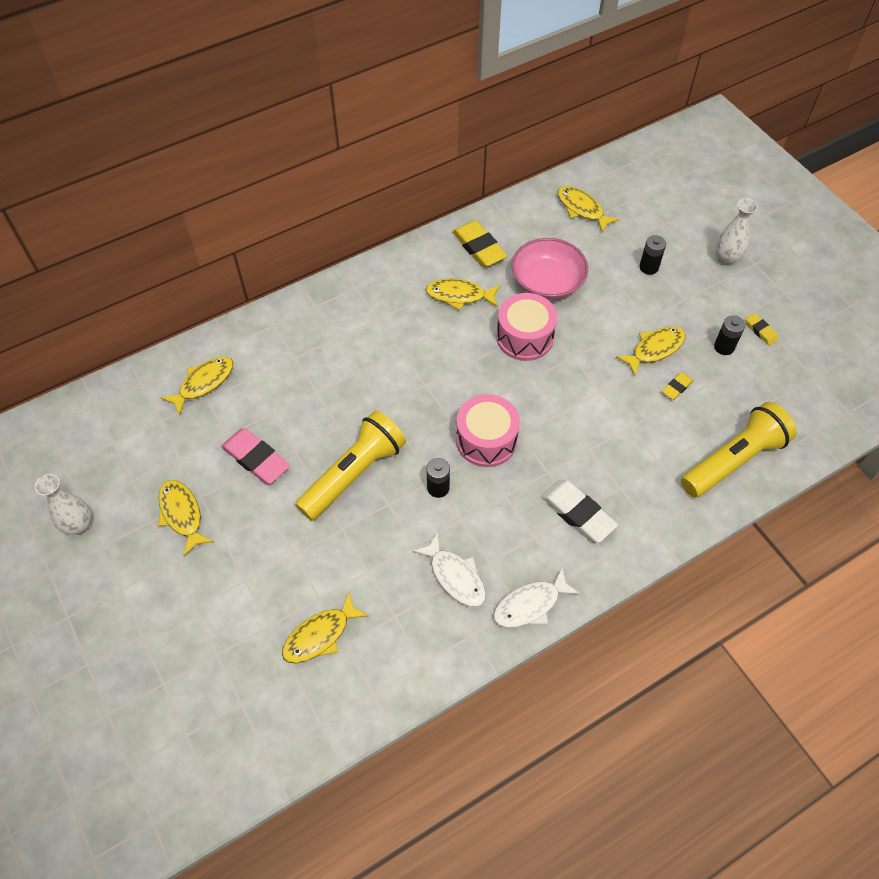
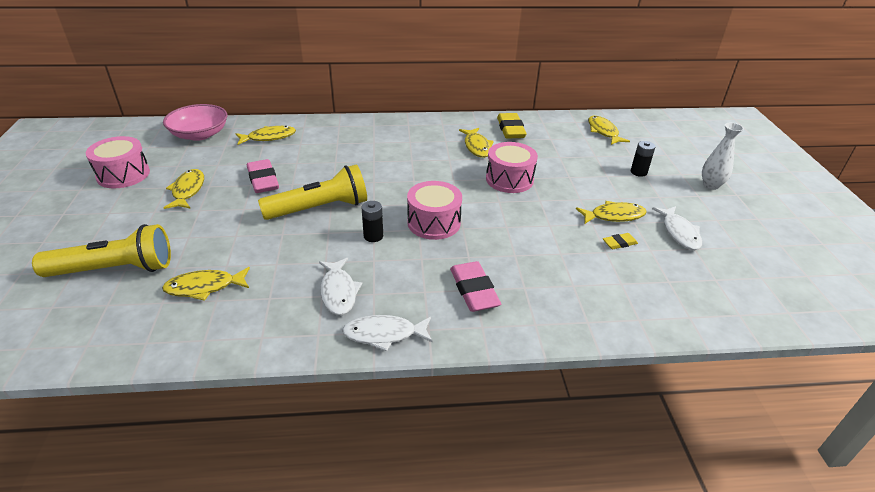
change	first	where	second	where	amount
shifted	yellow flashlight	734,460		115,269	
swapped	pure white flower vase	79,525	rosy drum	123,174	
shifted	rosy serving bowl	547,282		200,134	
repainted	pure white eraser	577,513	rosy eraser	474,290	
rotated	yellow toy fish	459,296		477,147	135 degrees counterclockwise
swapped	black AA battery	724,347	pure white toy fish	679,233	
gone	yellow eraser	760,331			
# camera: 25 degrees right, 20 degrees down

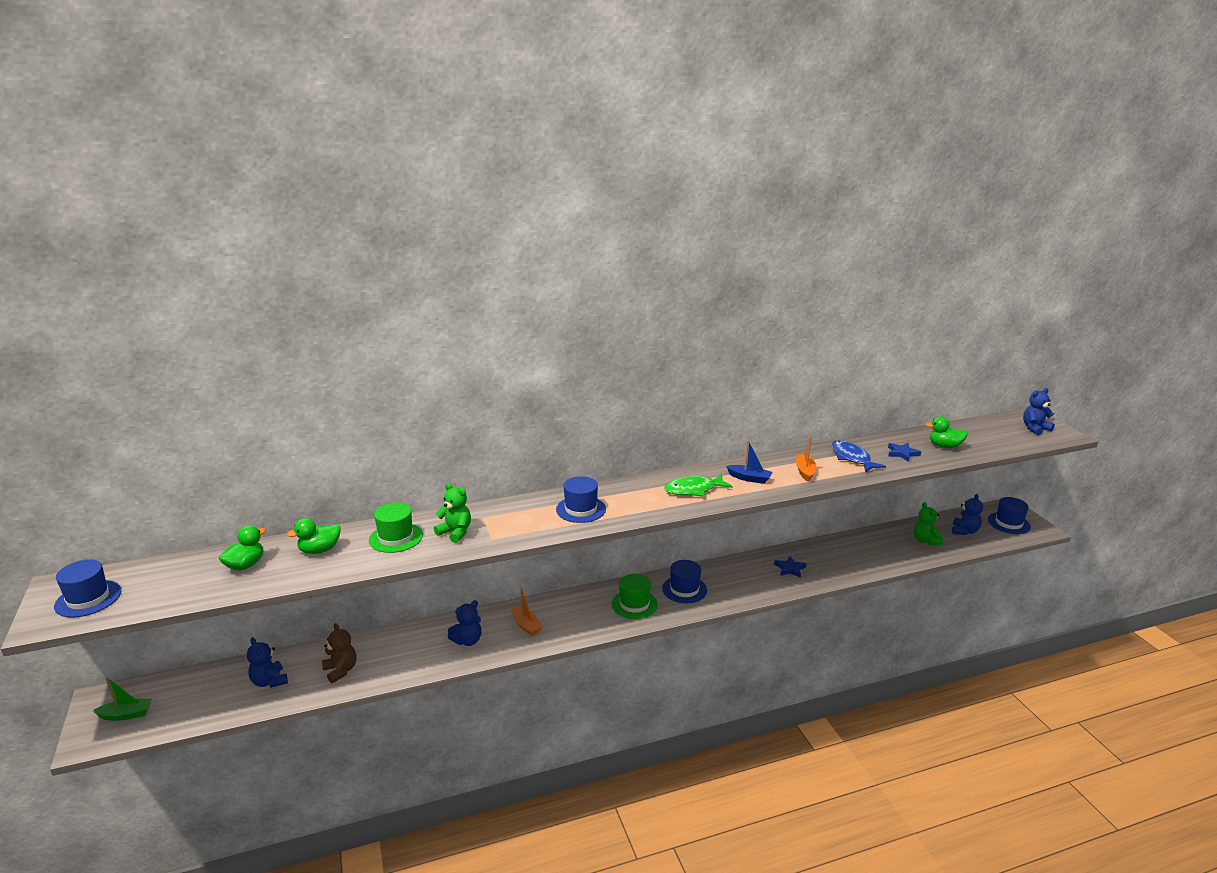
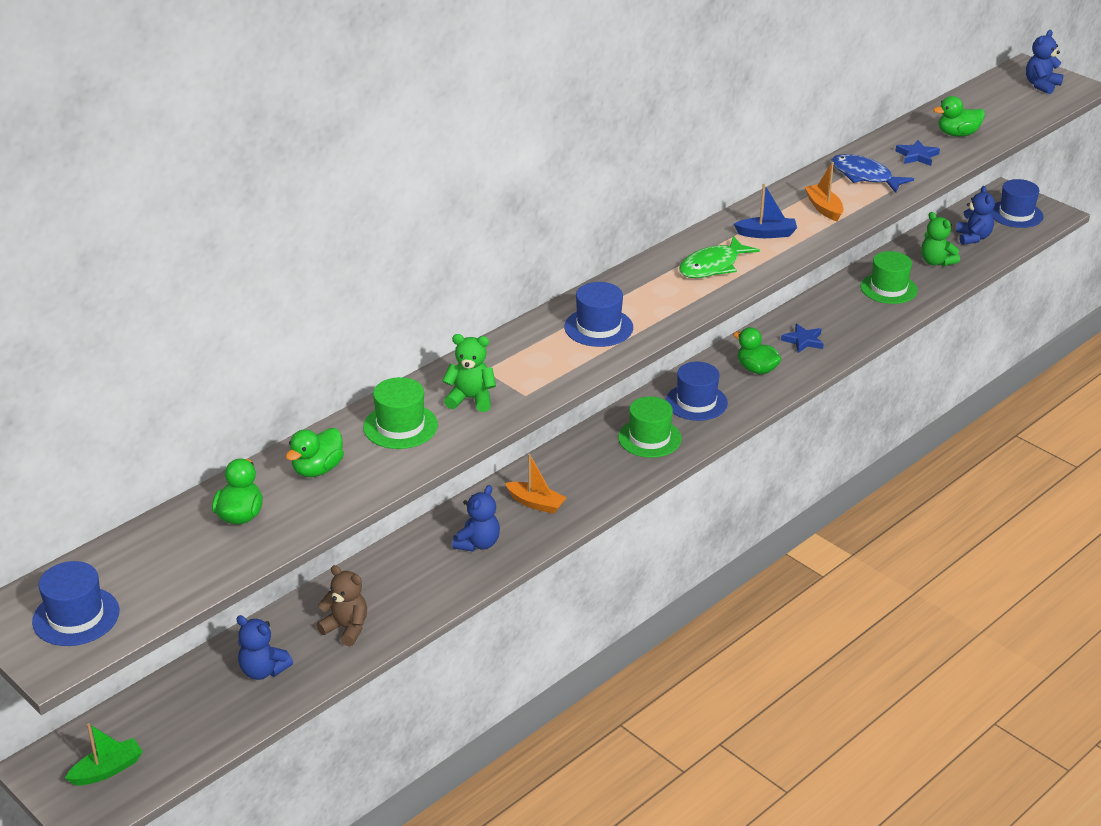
change	first	where	second	where	amount
new			green rubber duck	756,369	
new			green tall hat	888,288	
# camera: 25 degrees left, 10 degrees up

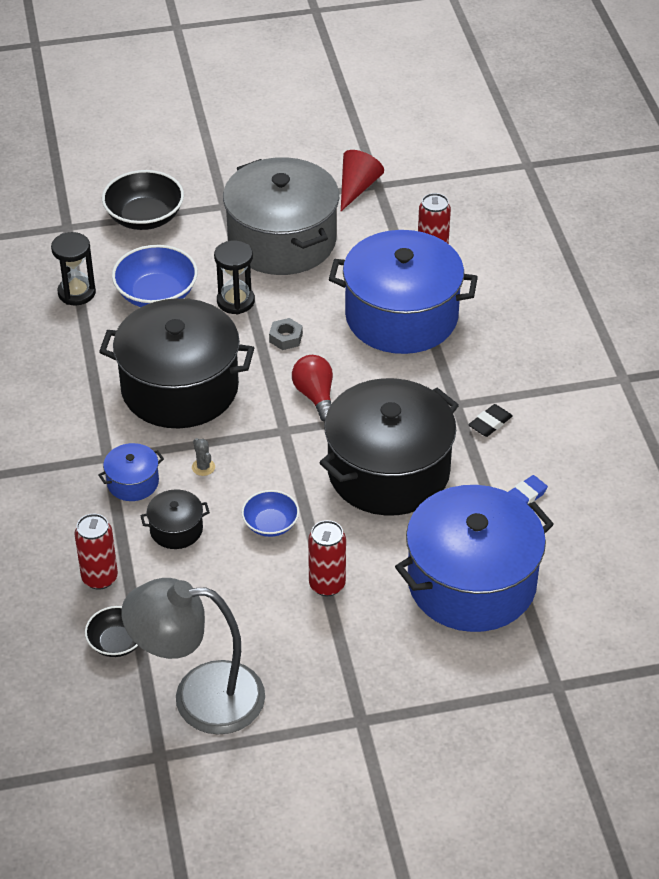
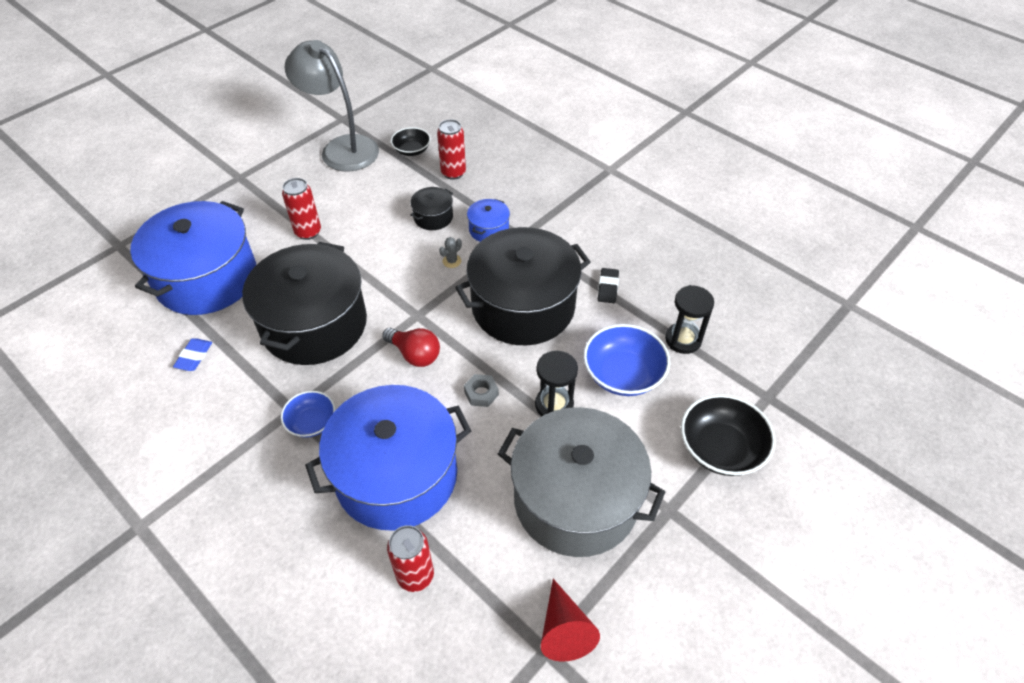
change	first	where	second	where	amount
shifted	royal blue serving bowl	270,524		311,422	
rotated	grey desk lamp	199,697		342,148	105 degrees counterclockwise
rotated	grey cactus	203,467		452,261	75 degrees counterclockwise
shifted	black eraser	490,423		608,288	
# camera: 145 degrees right, 5 degrees up

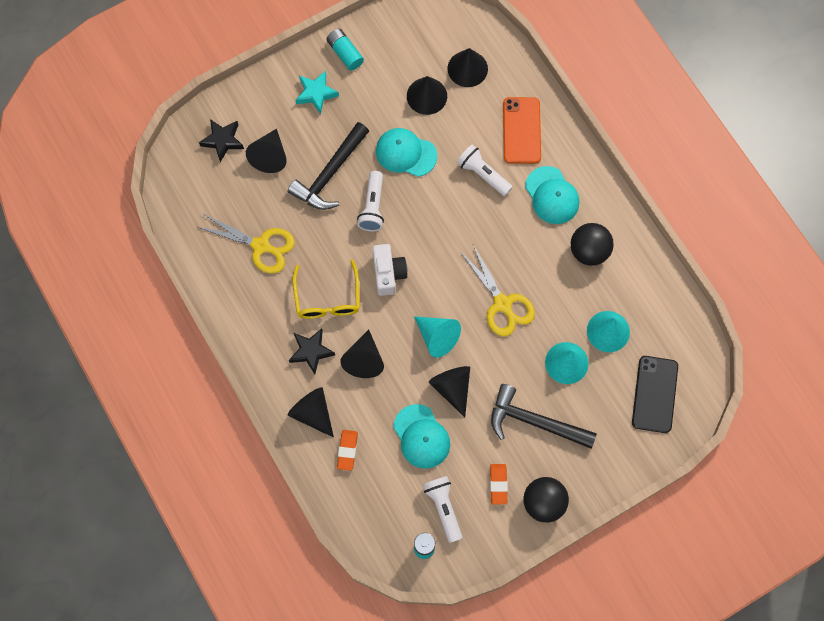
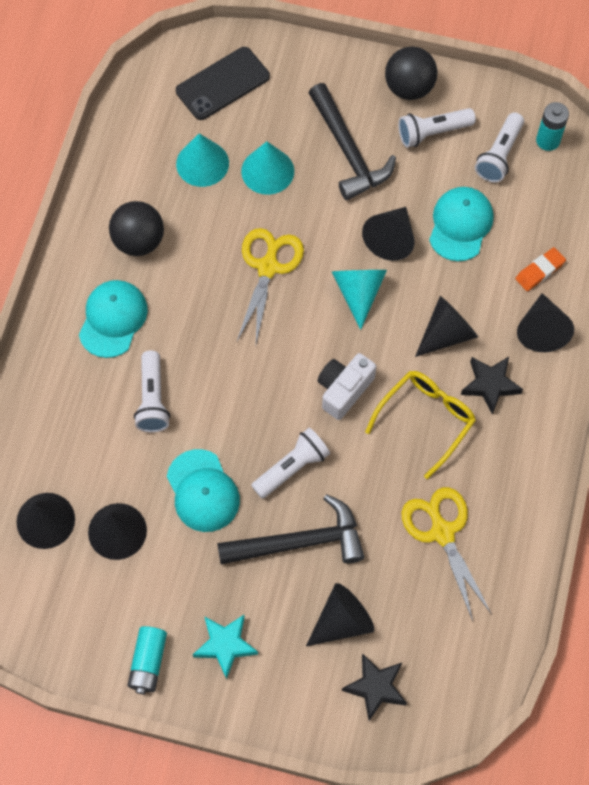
change	first	where	second	where	amount
swapped	orange eraser	498,484	pure white flashlight	432,132	
gone	orange mobile phone	522,130			
# camera: 135 degrees left, 5 degrees down

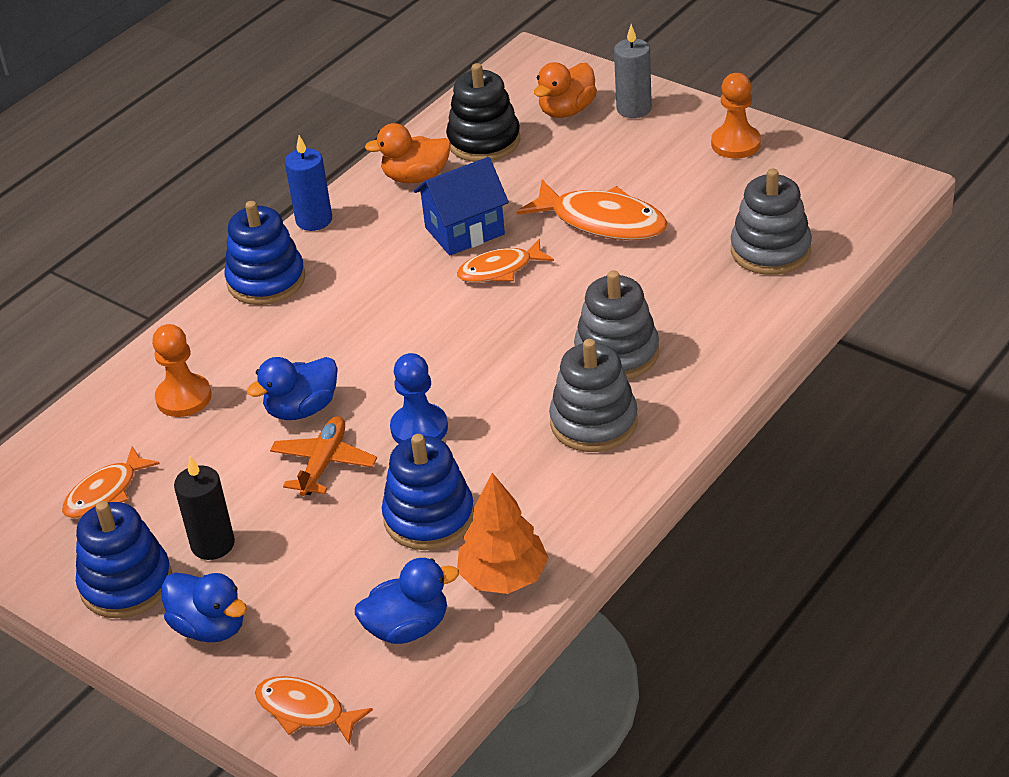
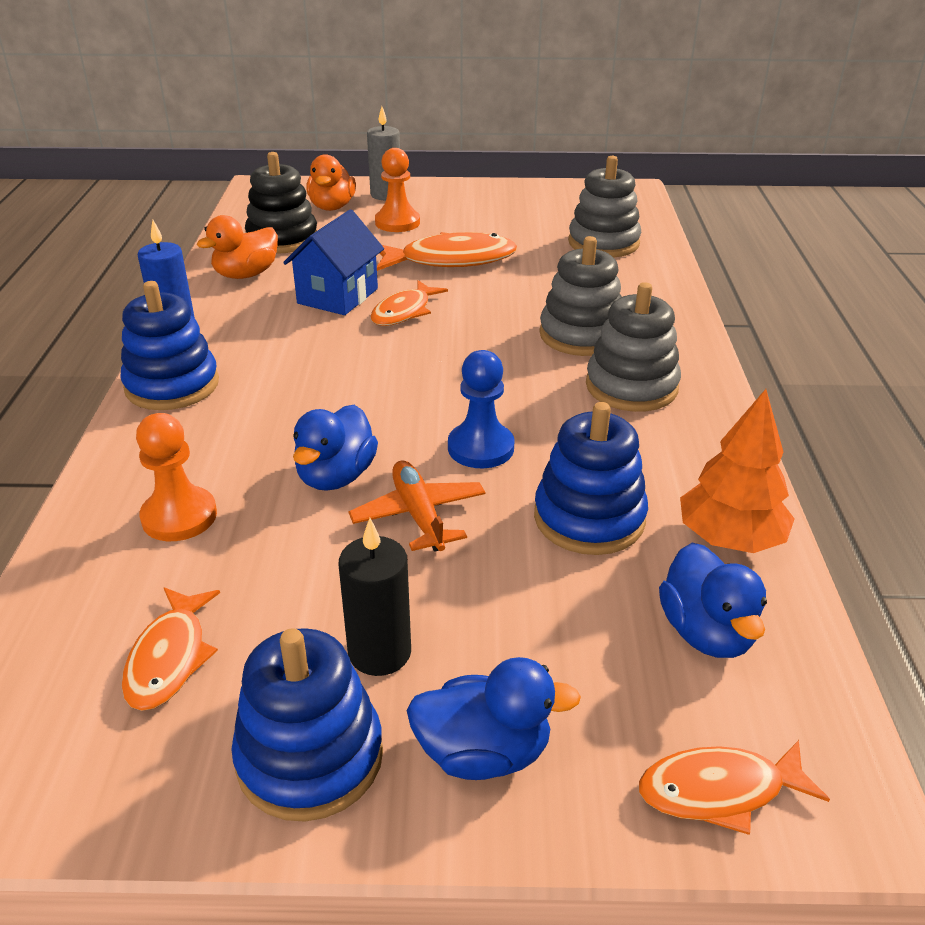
change	first	where	second	where	amount
shifted	orange game pawn	736,144		397,223	
rotated	royal blue rubber duck	408,628		706,632	135 degrees clockwise
# camera: 40 degrees left, 5 degrees down

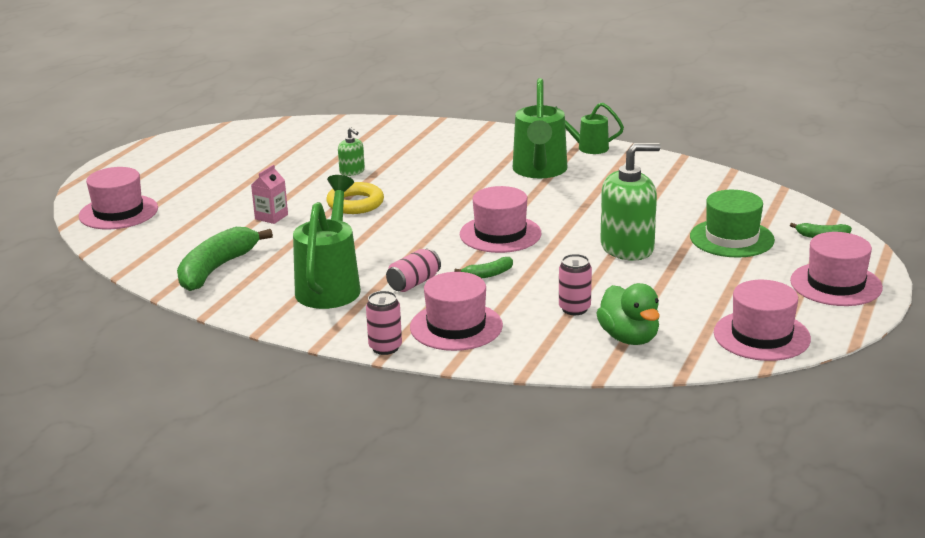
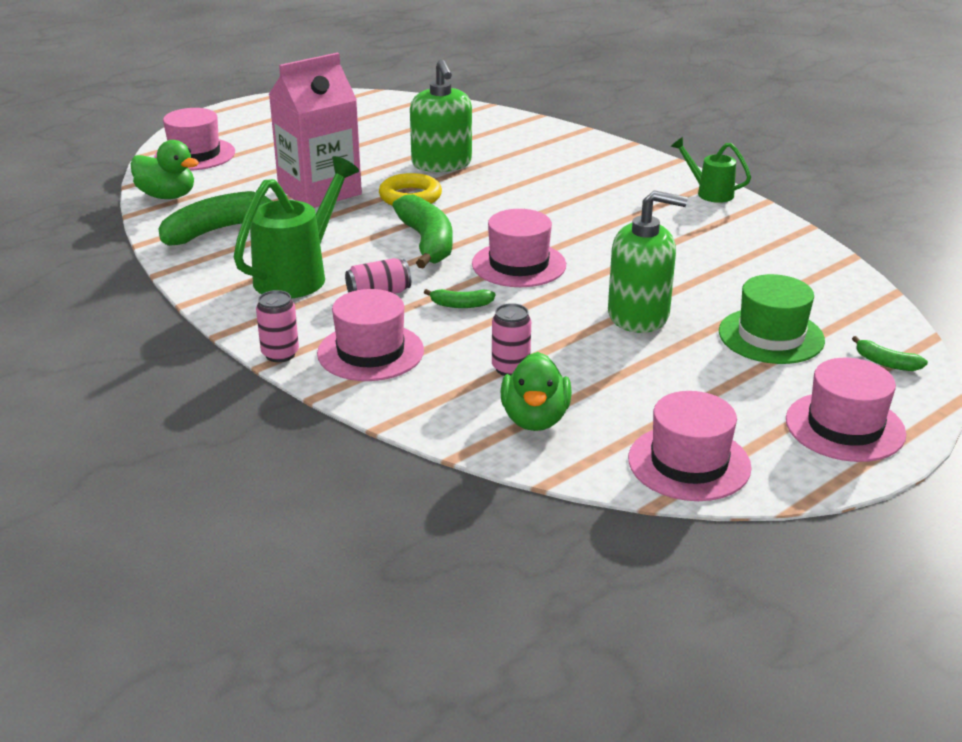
change	first	where	second	where	amount
new			green rubber duck	167,196	
scaled	rosy juice carton	271,217		319,191	x2.42
new			green toy banana	427,242	
scaled	green soap pump	352,171		441,163	x2.06
gone	green watering pot	539,171			
# camera: 25 degrees right, 5 degrees up

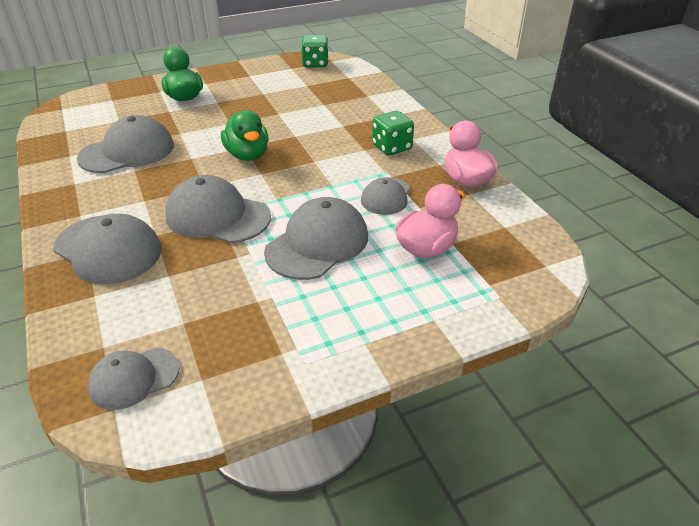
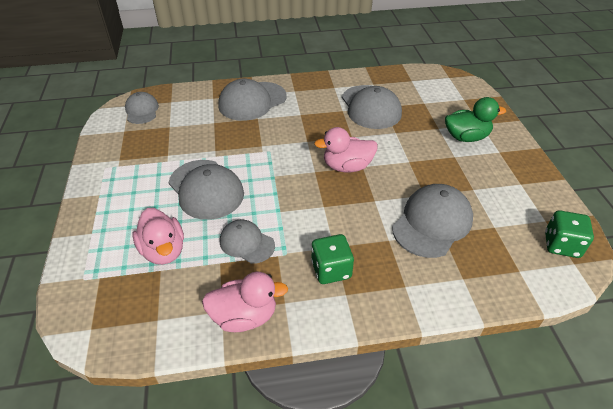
change	first	where	second	where	amount
repainted	green rubber duck	247,155	rosy rubber duck	347,167	
shifted	grey cap	217,216		432,223	
# camera: 105 degrees right, 5 degrees up

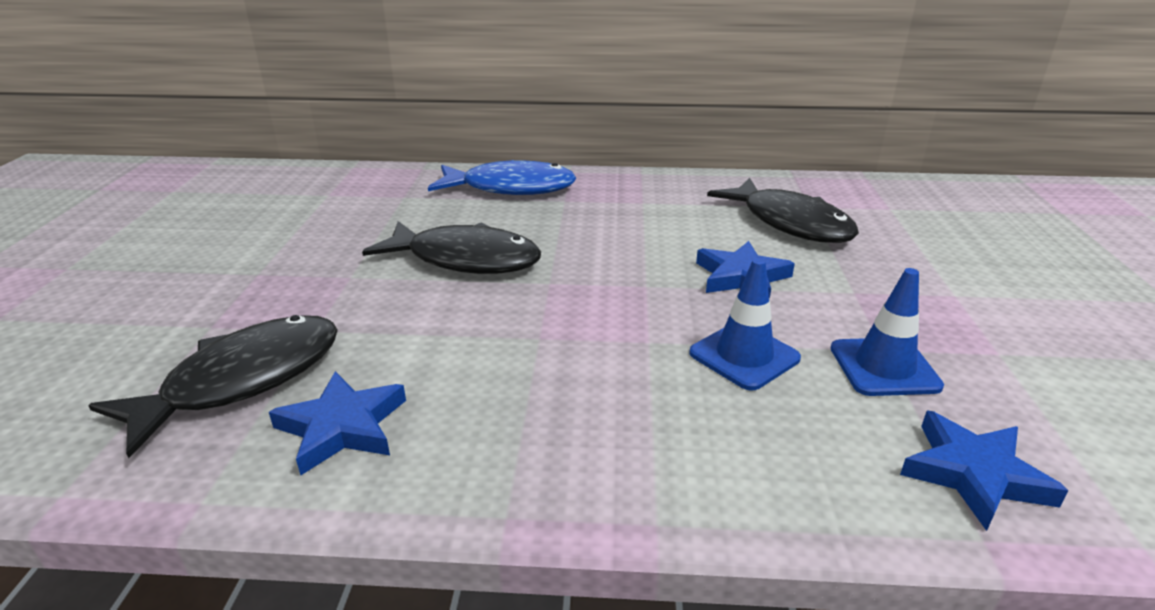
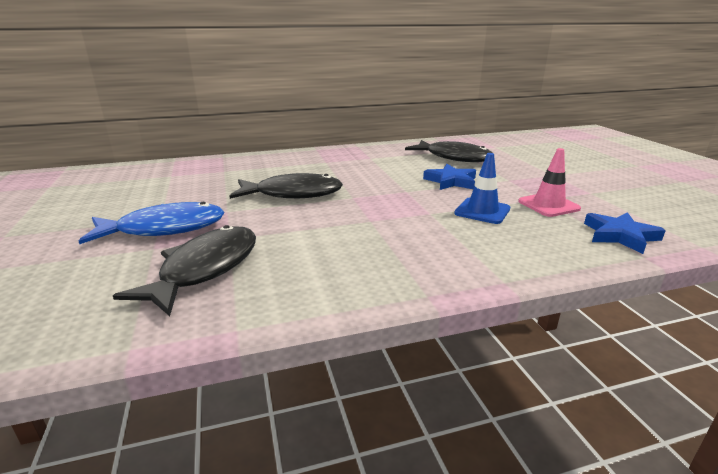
change	first	where	second	where	amount
shifted	royal blue toy fish	511,188		164,229	
repainted	royal blue road cone	884,367	rosy road cone	548,205	
gone	royal blue star shape	342,427			
# camera: 20 degrees left, 5 degrees down

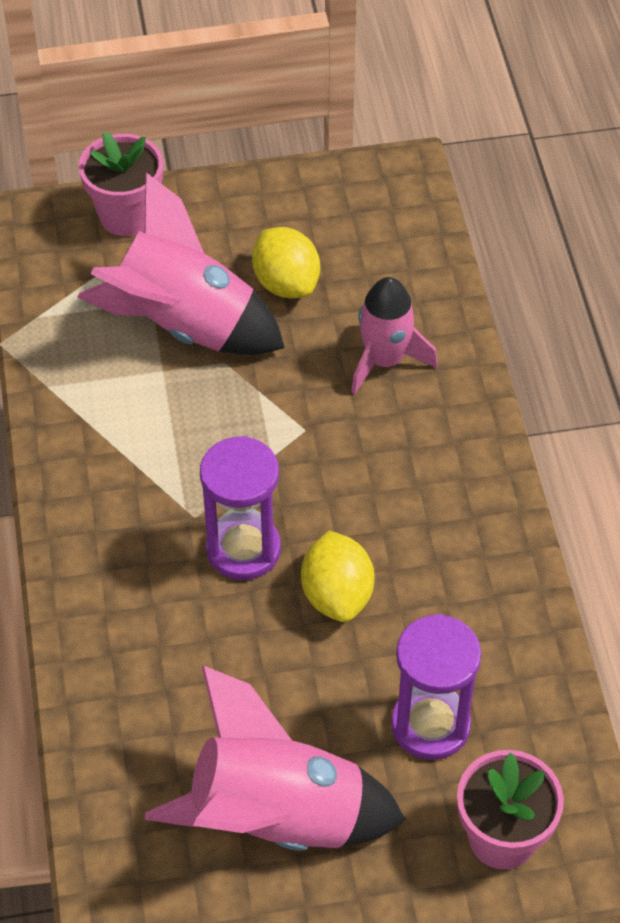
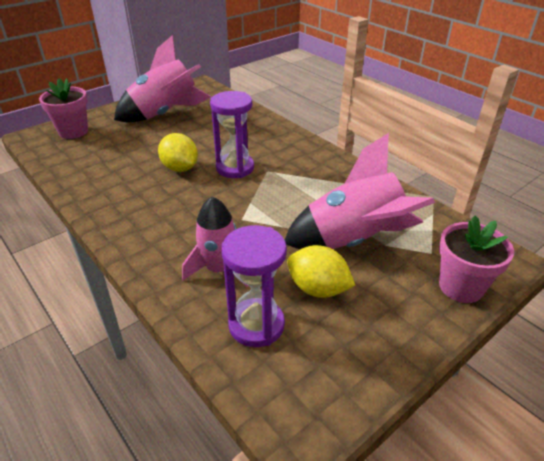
change	first	where	second	where	amount
shifted	violet sandglass	430,725		256,325	
# camera: 150 degrees right, 15 degrees down

